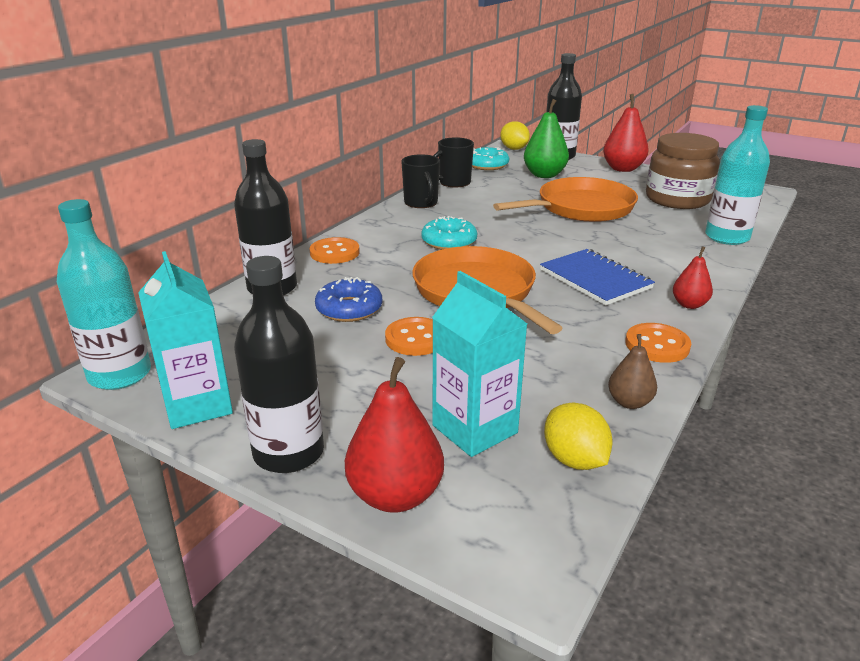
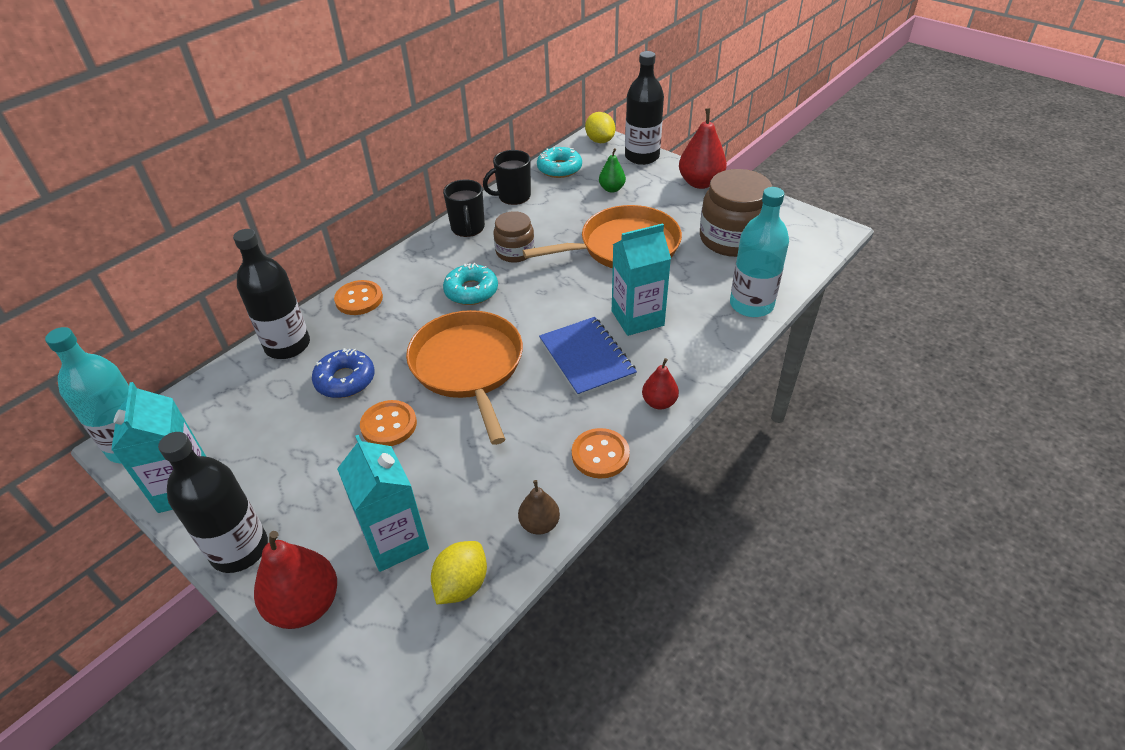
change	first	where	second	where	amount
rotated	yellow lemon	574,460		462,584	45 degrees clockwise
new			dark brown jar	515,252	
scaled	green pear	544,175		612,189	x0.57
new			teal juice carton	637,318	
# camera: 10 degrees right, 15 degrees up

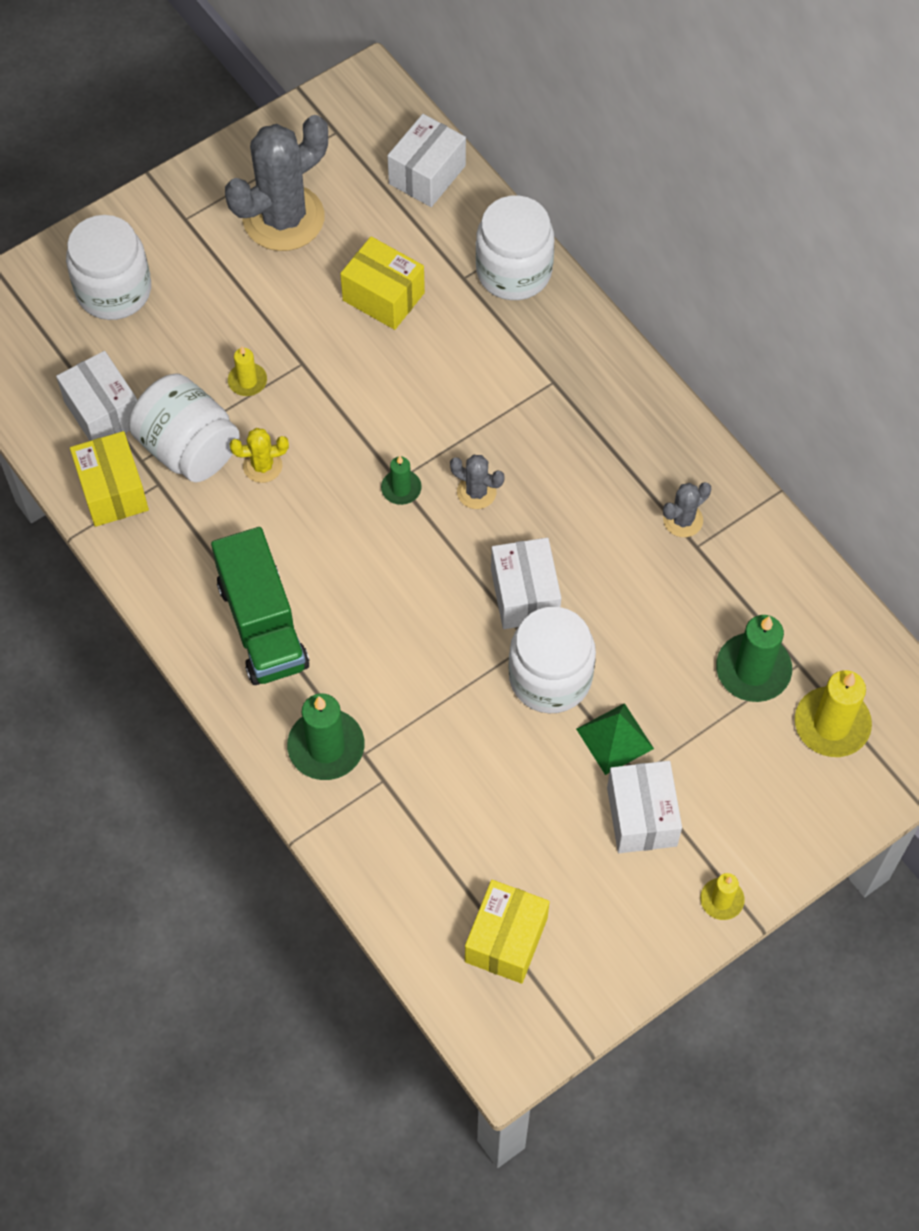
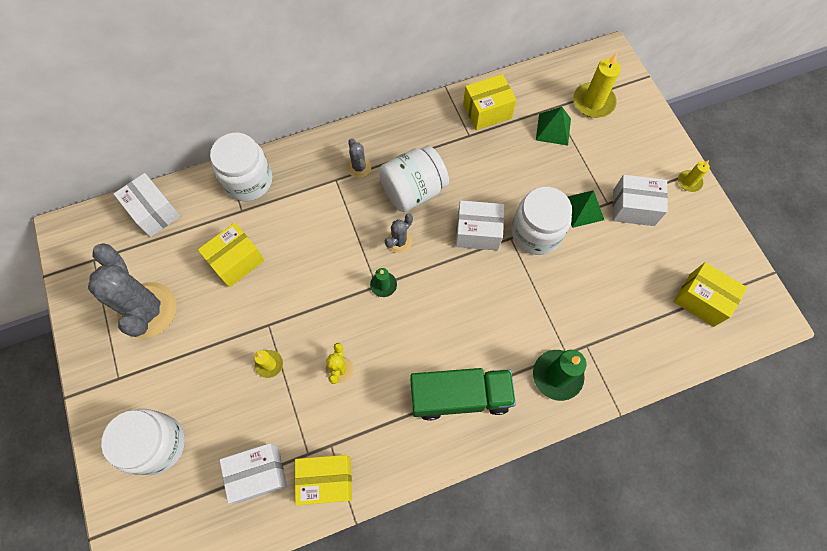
change	first	where	second	where	amount
shifted	grey cactus	683,520		359,167	
shifted	pure white jar	188,448		413,190	
new			yellow box	487,111	
swapped	green pillar candle	753,670	green solid pyramid	553,129	
# camera: 75 degrees left, 5 degrees up

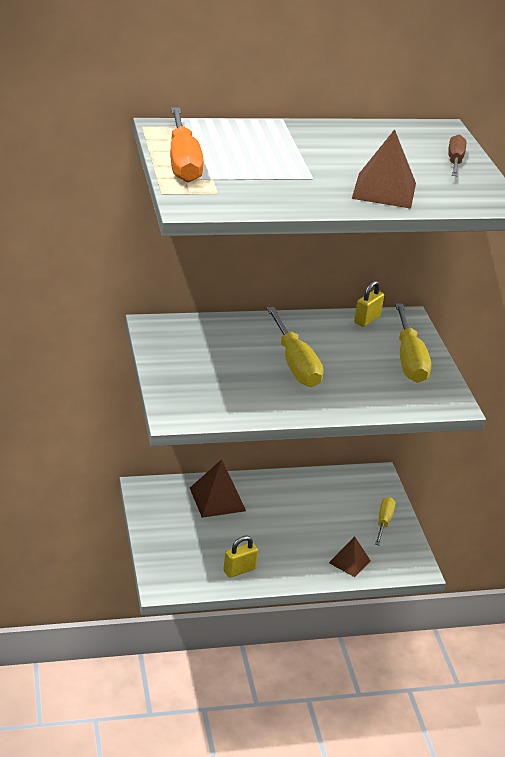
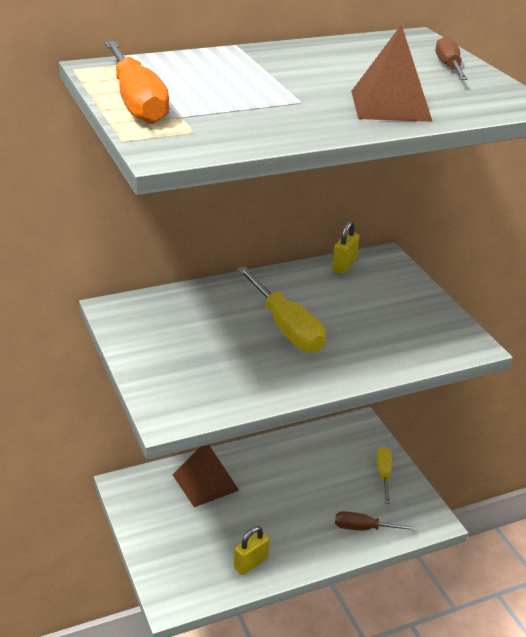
change	first	where	second	where	amount
swapped	dark brown solid pyramid	349,561	dark brown flat screwdriver	364,528	
gone	yellow flat screwdriver	409,359			
# camera: 10 degrees left, 0 degrees up

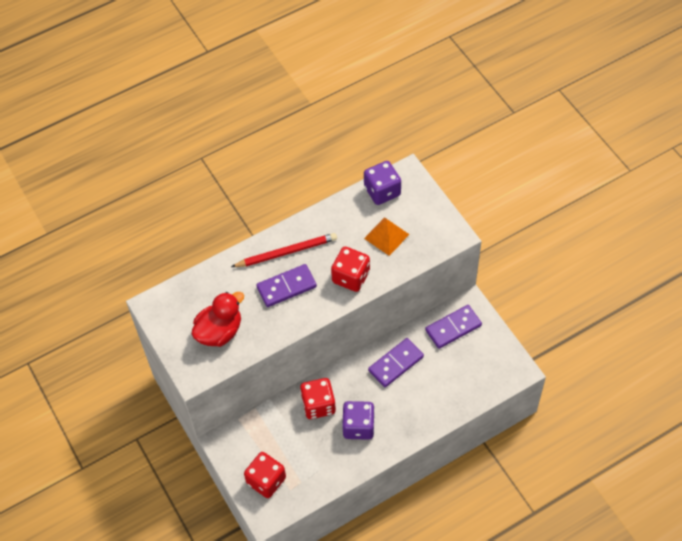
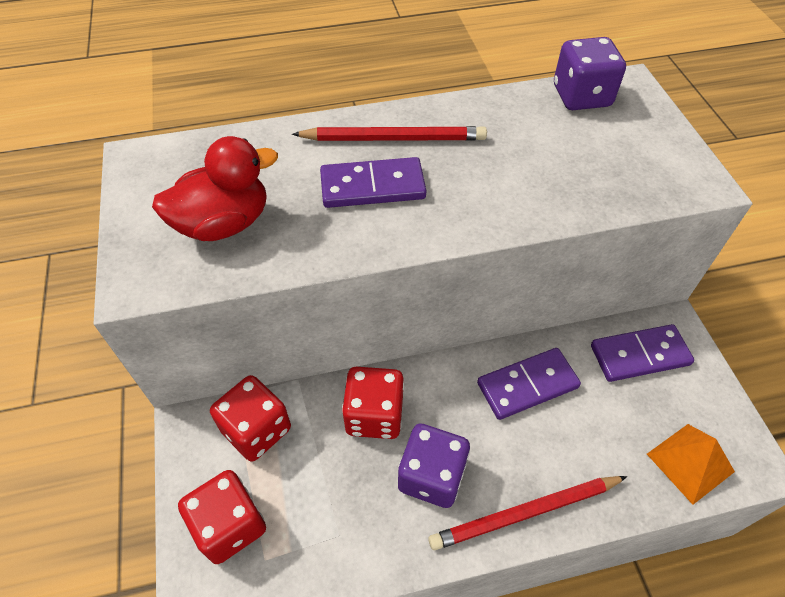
change	first	where	second	where	amount
shifted	red dice	351,277		256,430	
new			red lead pencil	525,513	
shifted	orange solid pyramid	386,236		690,462	
# camera: 15 degrees right, 5 degrees down

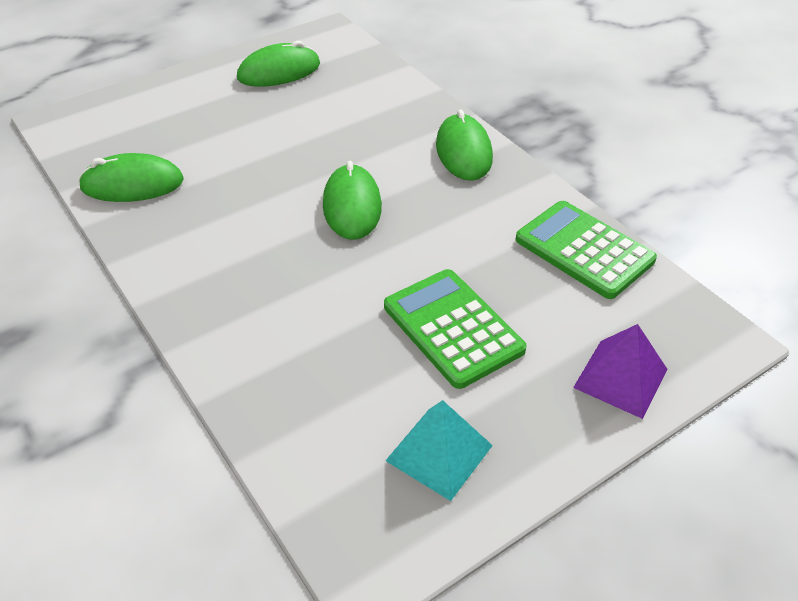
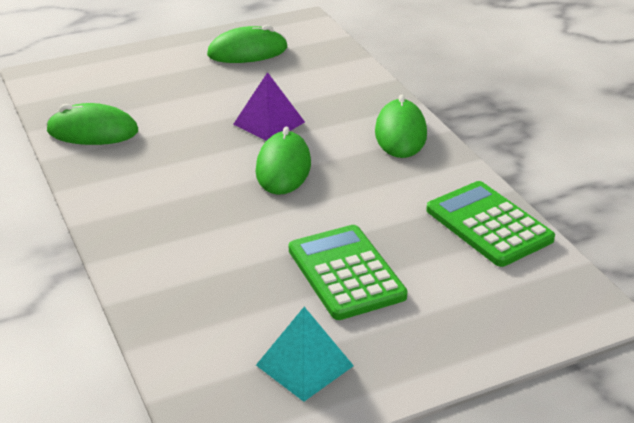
change	first	where	second	where	amount
shifted	violet solid pyramid	620,378		269,123	
# camera: 10 degrees right, 10 degrees down

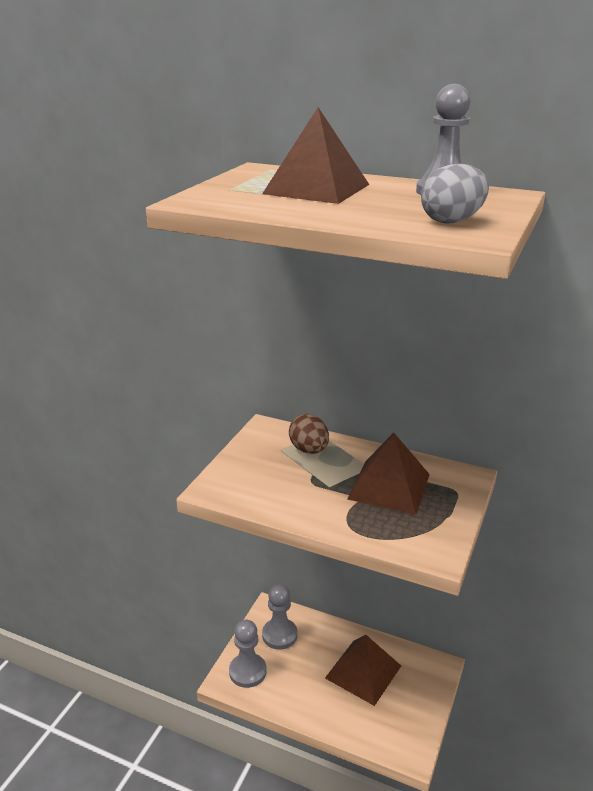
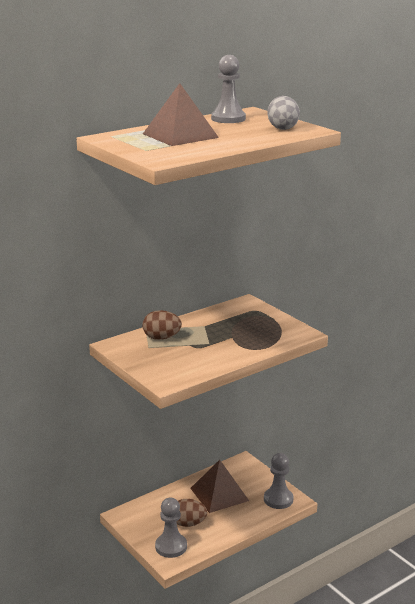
change	first	where	second	where	amount
new			dark brown egg	188,523	
shifted	grey game pawn	279,635		278,499	
gone	dark brown solid pyramid	389,486			
# camera: 60 degrees left, 5 degrees down

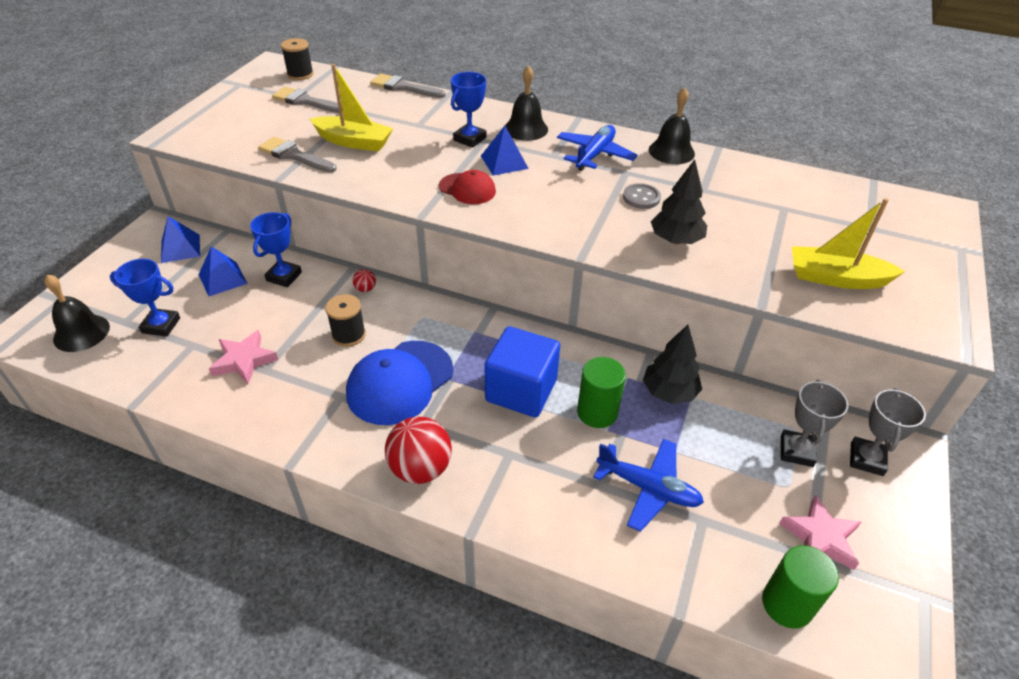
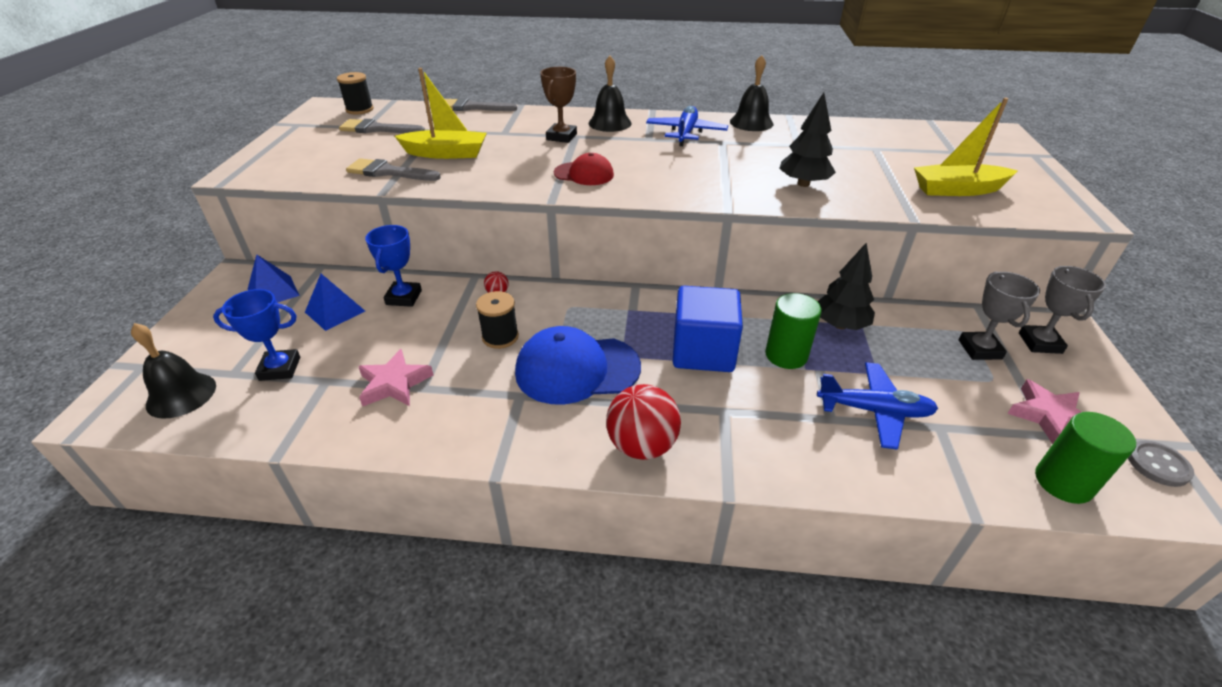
change	first	where	second	where	amount
rotated	royal blue cap	400,382		577,369	60 degrees clockwise
repainted	royal blue award cup	470,139	dark brown award cup	561,137	
shifted	grey button	641,198		1157,465	
gone	royal blue solid pyramid	504,162			
# camera: 15 degrees left, 5 degrees down

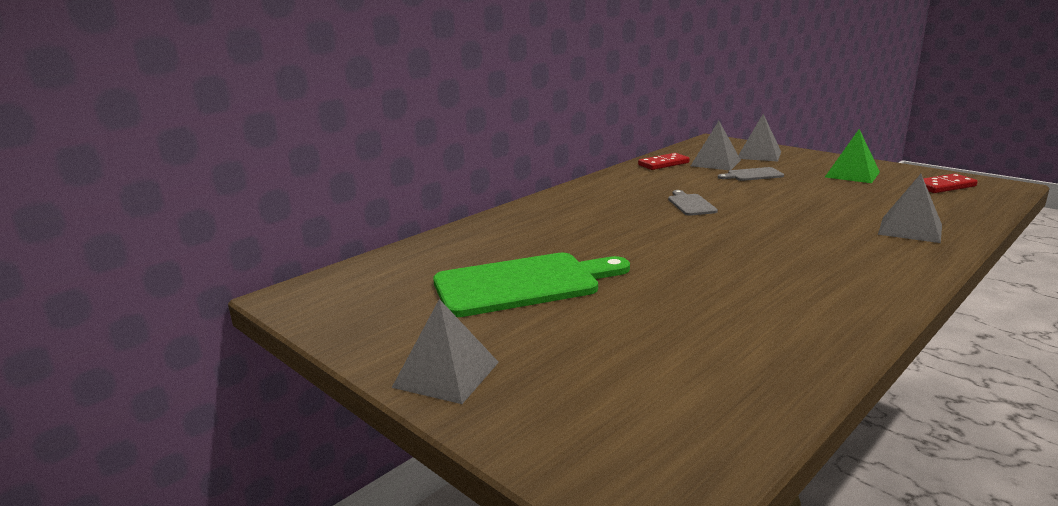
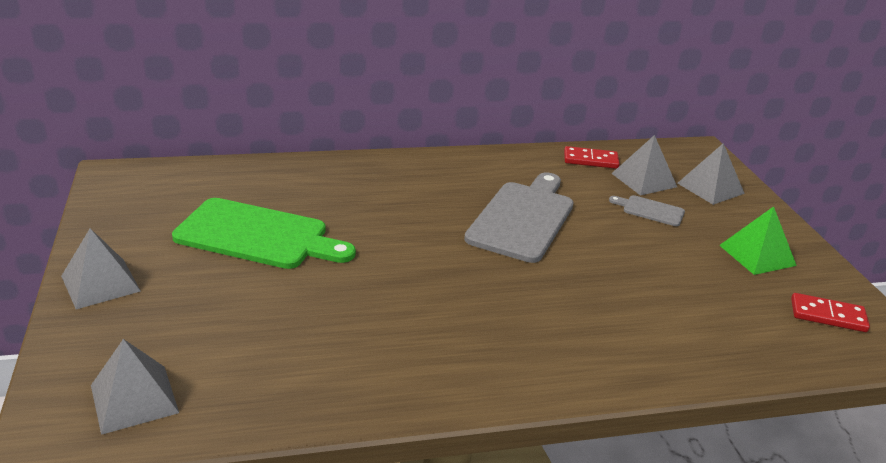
change	first	where	second	where	amount
shifted	grey solid pyramid	910,229		134,399	
scaled	grey cutting board	690,204		523,218	x2.16
# camera: 30 degrees right, 10 degrees up

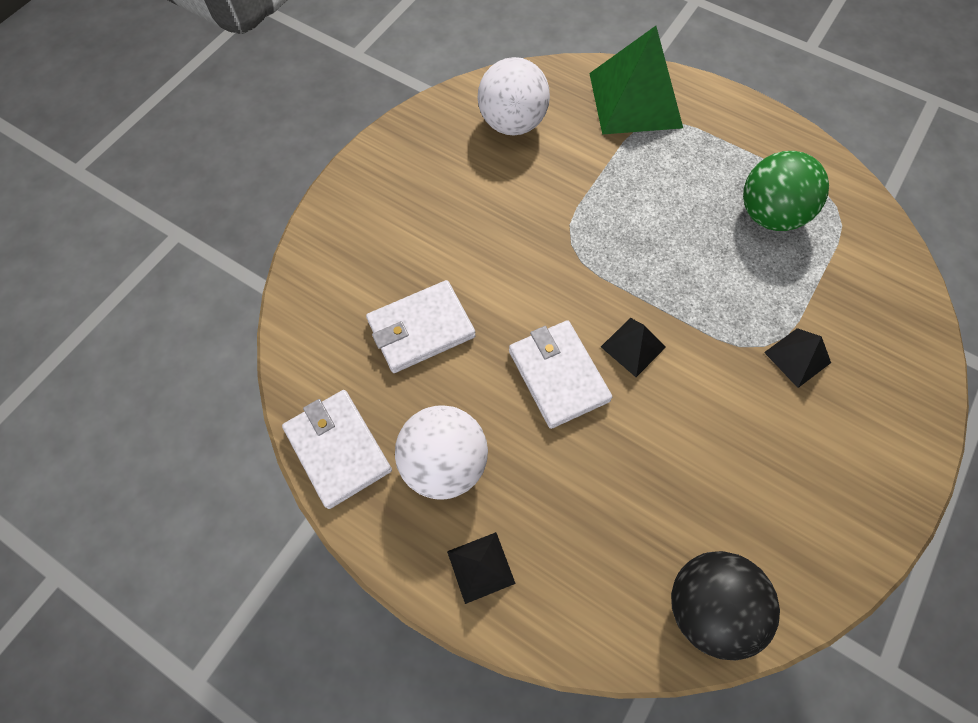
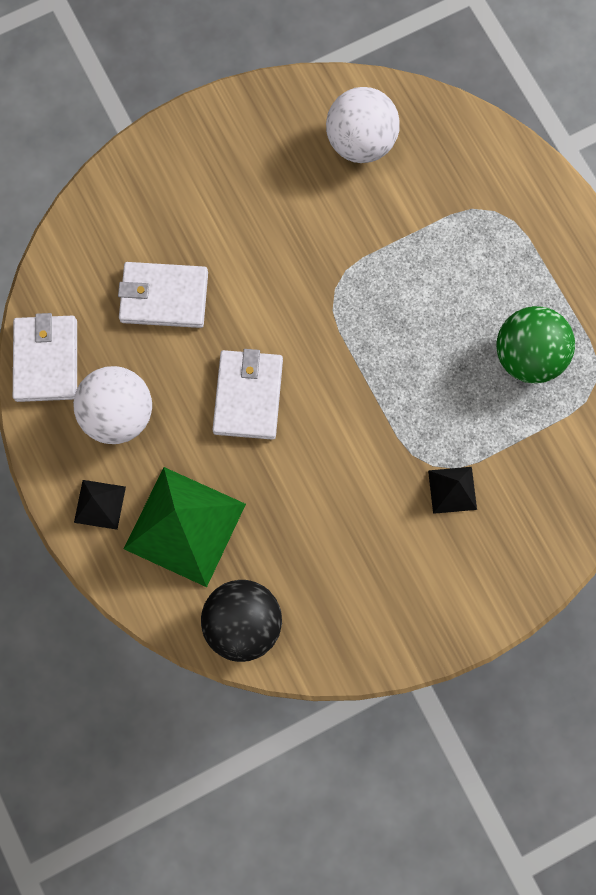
change	first	where	second	where	amount
shifted	green solid pyramid	635,100		184,526	
gone	black solid pyramid	633,347			
# camera: 30 degrees right, 10 degrees up

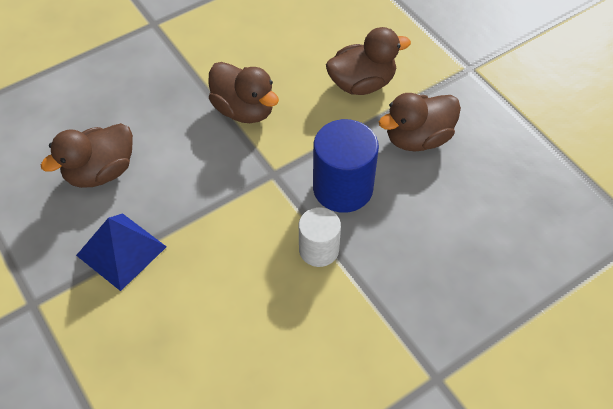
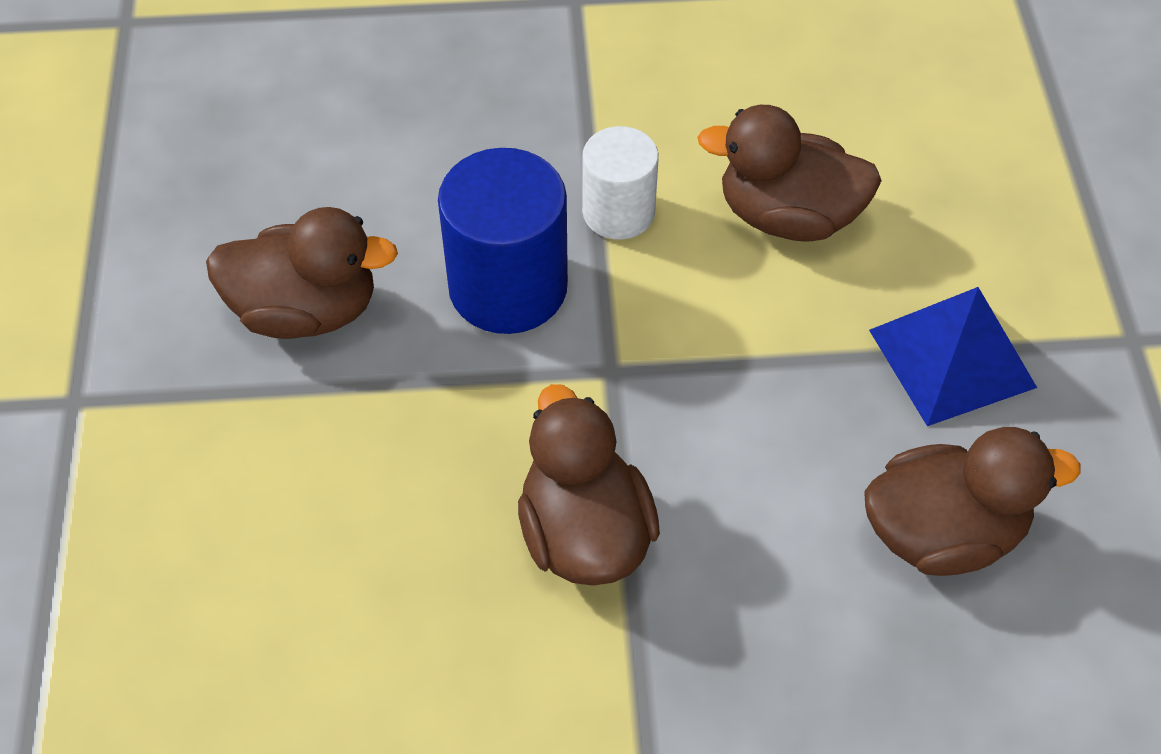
change	first	where	second	where	amount
shifted	dark brown rubber duck	362,83		787,216	
# camera: 150 degrees left, 0 degrees up

